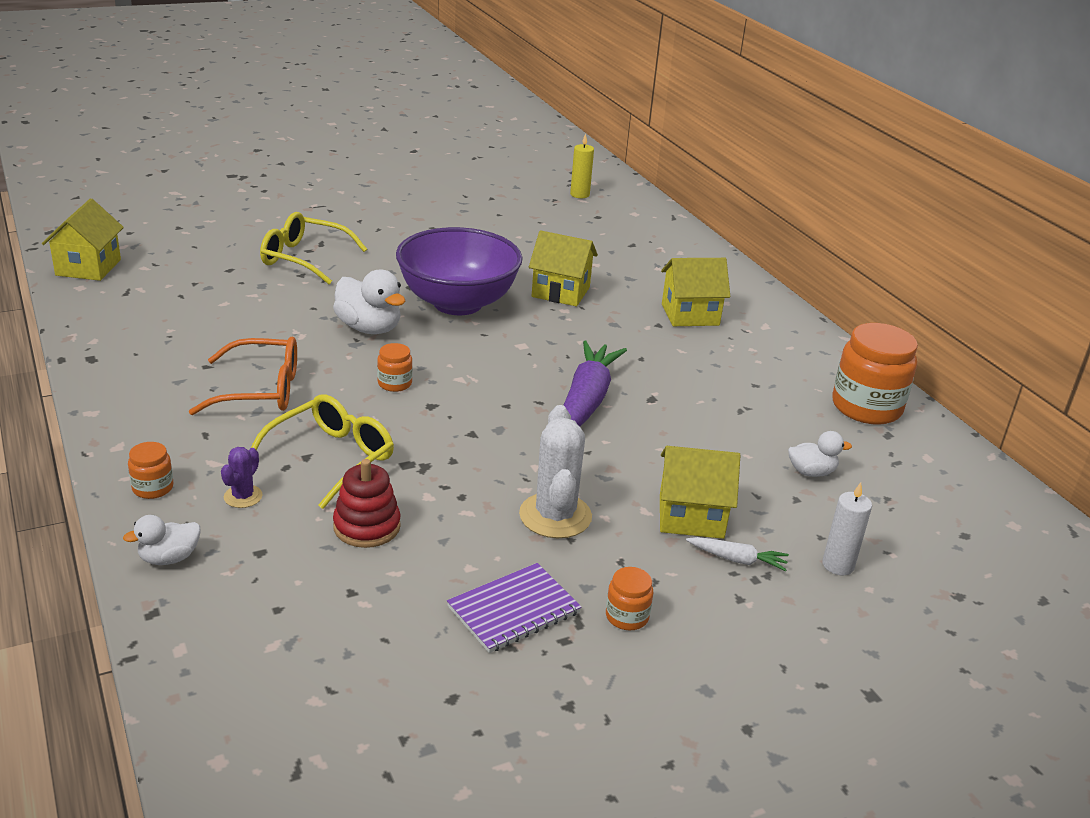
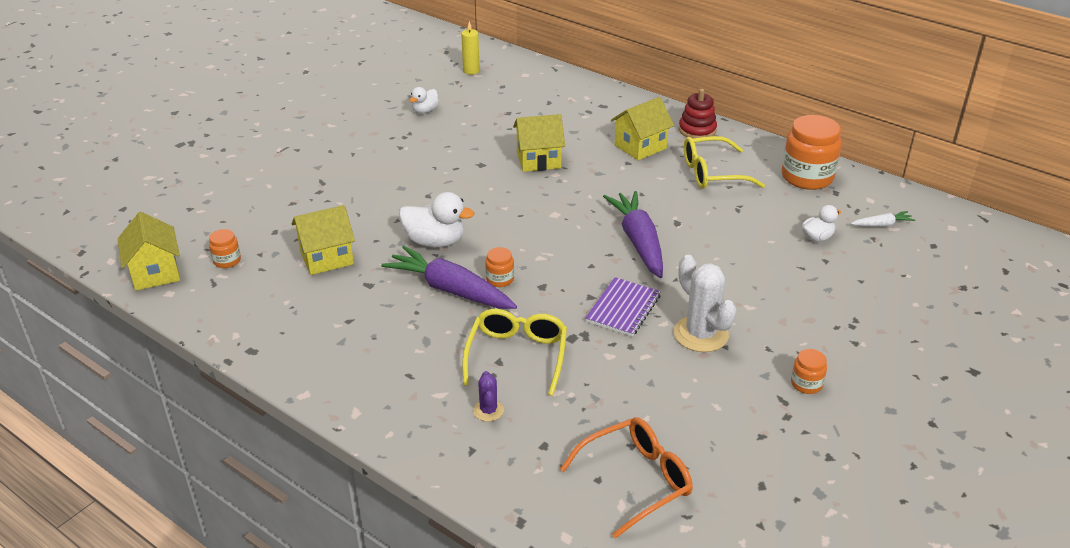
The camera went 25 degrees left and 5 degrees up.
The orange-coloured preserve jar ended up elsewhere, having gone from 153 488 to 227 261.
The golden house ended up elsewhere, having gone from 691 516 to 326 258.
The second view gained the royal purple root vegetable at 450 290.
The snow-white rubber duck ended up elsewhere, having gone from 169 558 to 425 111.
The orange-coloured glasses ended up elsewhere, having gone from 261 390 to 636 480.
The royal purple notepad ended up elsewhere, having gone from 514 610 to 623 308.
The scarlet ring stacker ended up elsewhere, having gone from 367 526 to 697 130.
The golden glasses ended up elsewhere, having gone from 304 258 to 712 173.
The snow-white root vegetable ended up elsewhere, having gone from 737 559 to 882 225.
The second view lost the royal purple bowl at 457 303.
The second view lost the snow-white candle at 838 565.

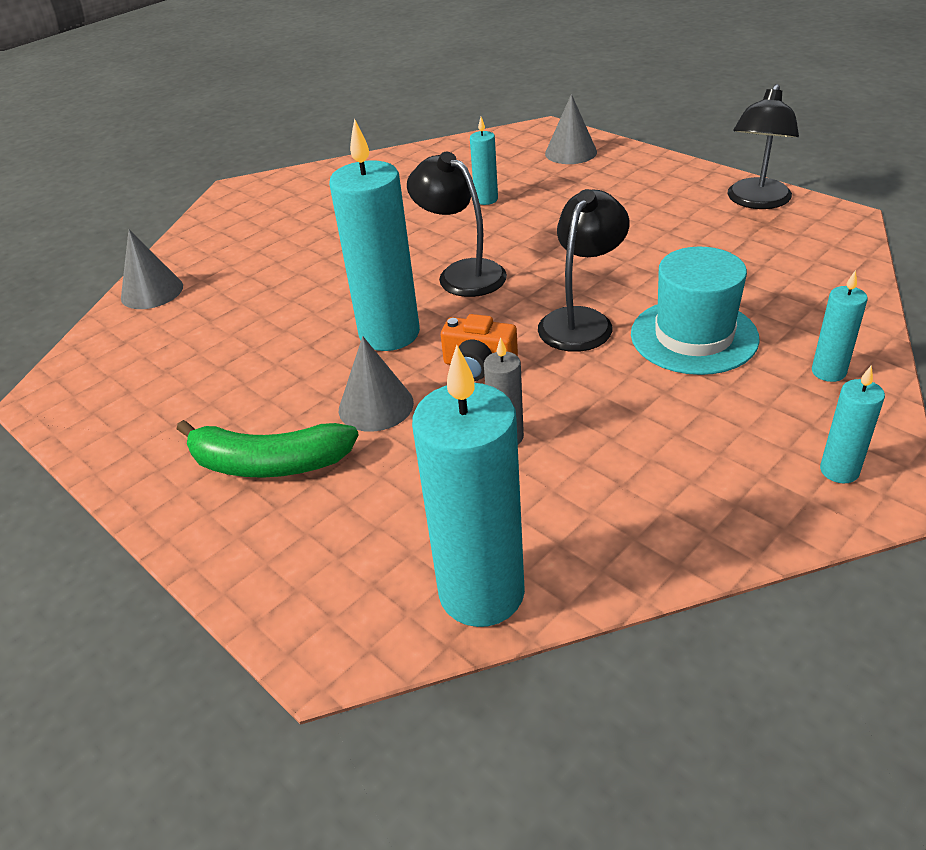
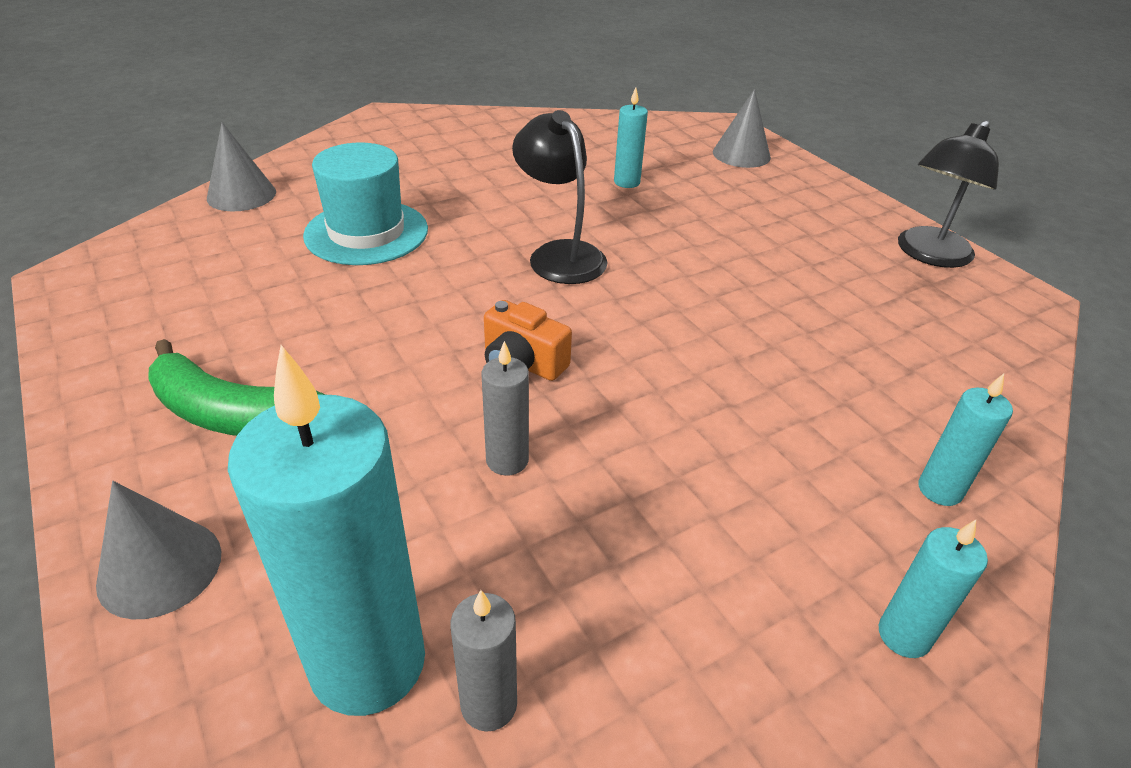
The camera went 10 degrees right and 0 degrees up.
The gray cone ended up elsewhere, having gone from 376 406 to 160 567.
The turquoise top hat ended up elsewhere, having gone from 694 336 to 366 232.
The second view gained the gray candle at 489 704.
The second view lost the turquoise candle at 389 334.
The second view lost the black reading lamp at 581 321.

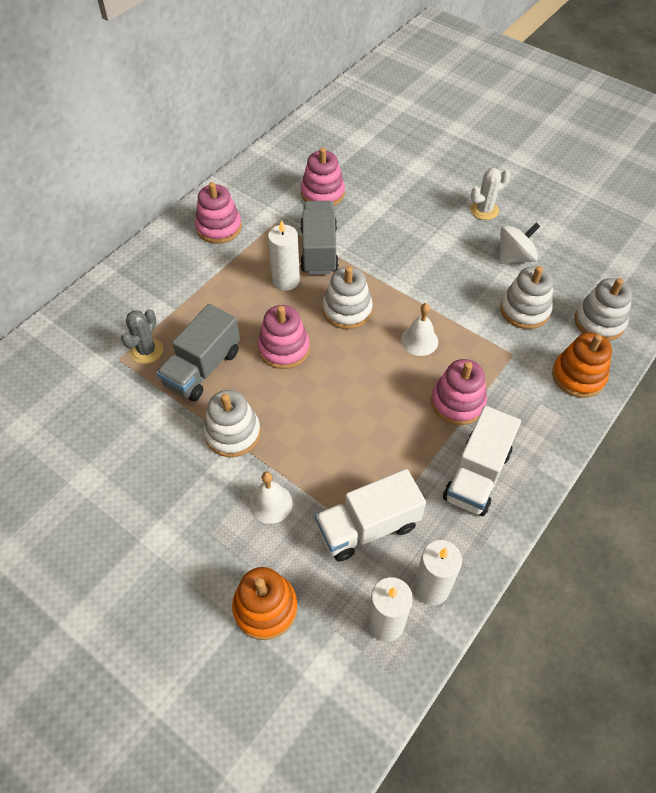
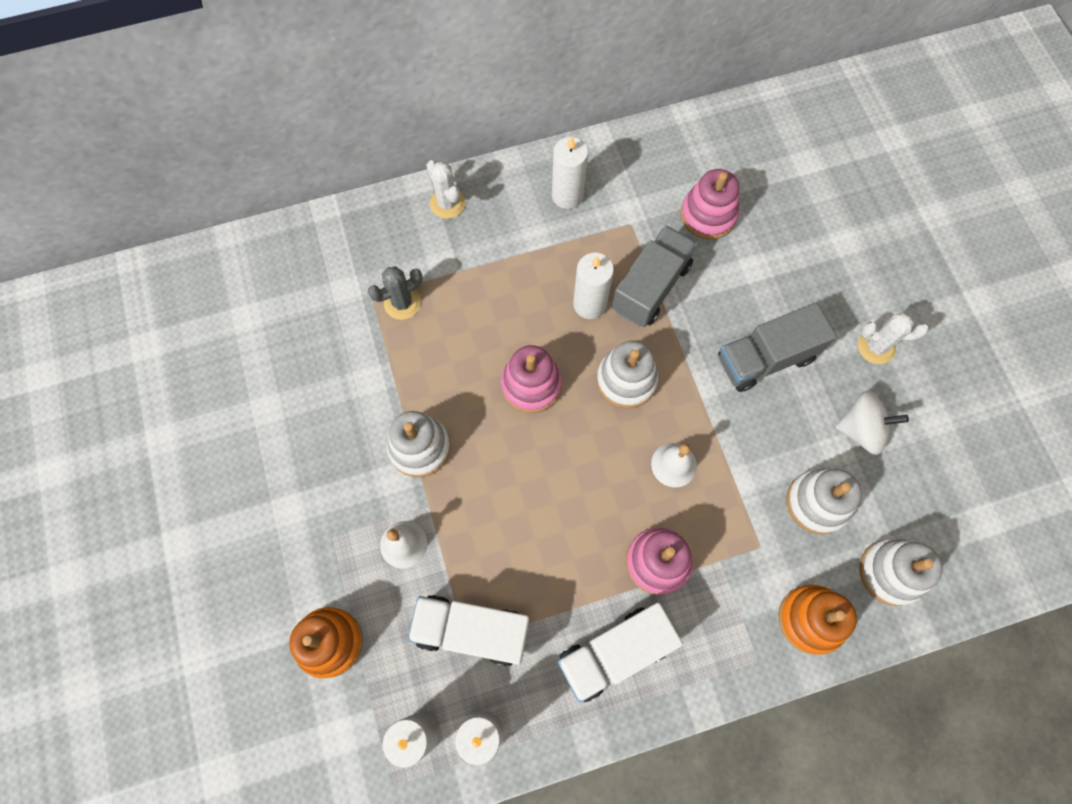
The camera went 35 degrees right and 15 degrees up.
The second view gained the snow-white saguaro cactus at 447 203.
Where the rose-pink ring stacker stood at 219 227, the snow-white candle came to stand at 567 195.
The gray truck ended up elsewhere, having gone from 202 368 to 765 358.

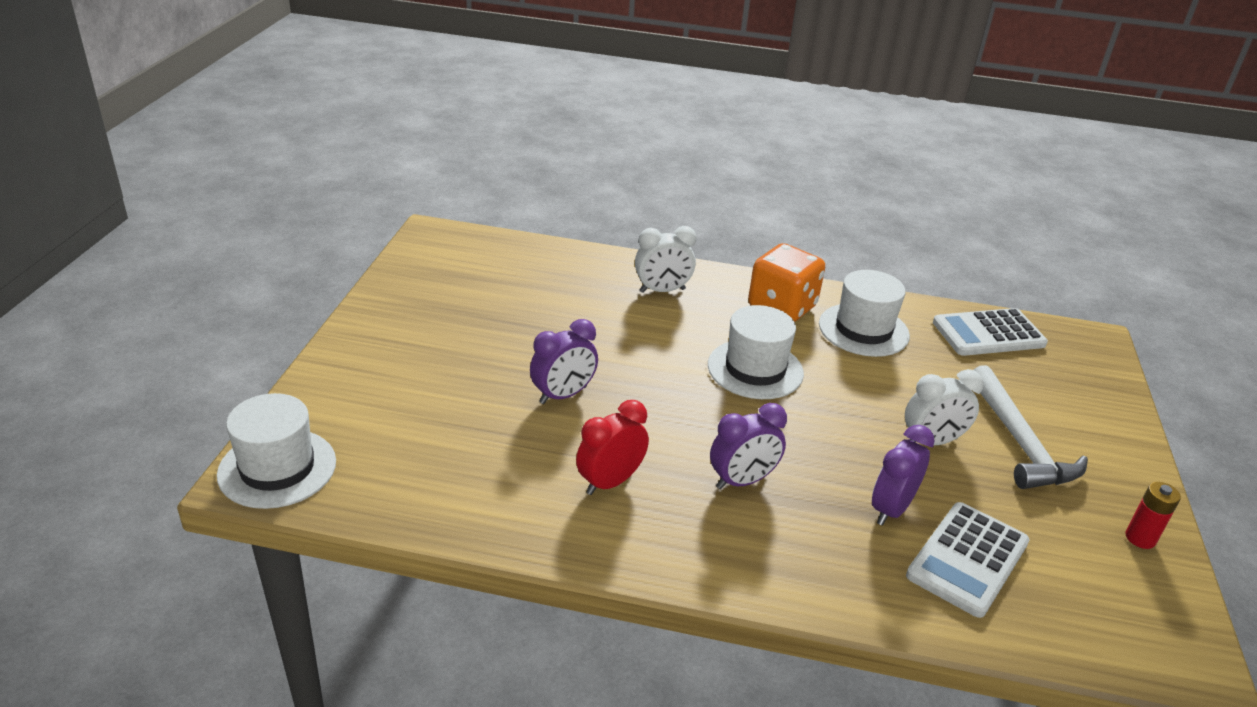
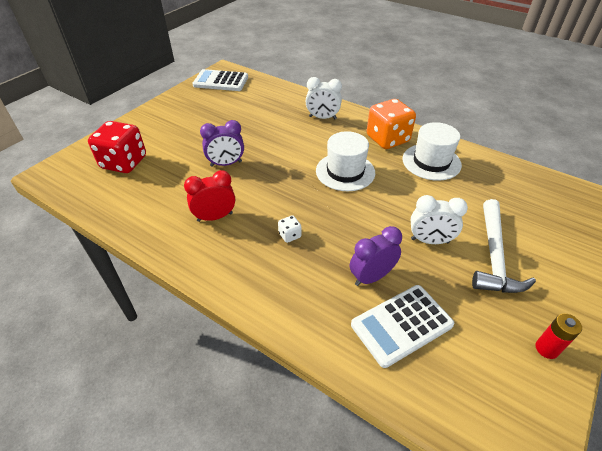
The camera went 25 degrees right and 10 degrees up.
The second view gained the scarlet die at 124 162.
The snow-white pocket calculator ended up elsewhere, having gone from 988 334 to 221 81.
Where the royal purple bedside clock stood at 742 481, the snow-white die came to stand at 289 235.
The second view lost the snow-white top hat at 277 468.

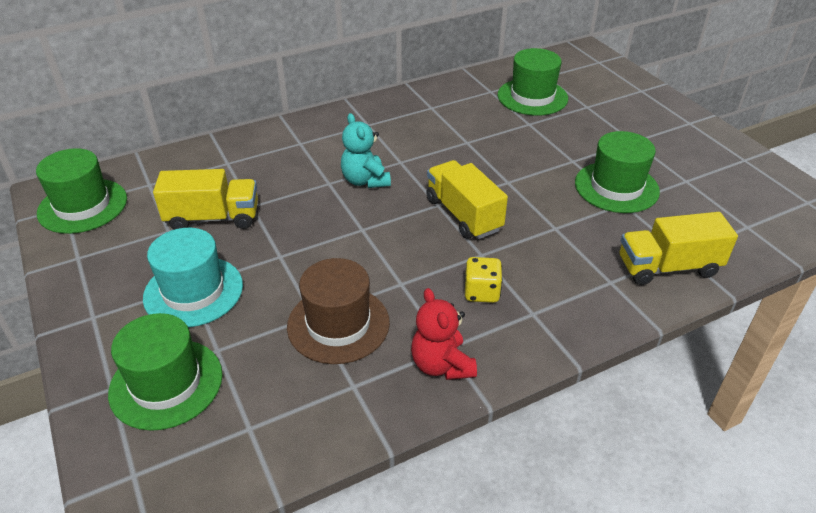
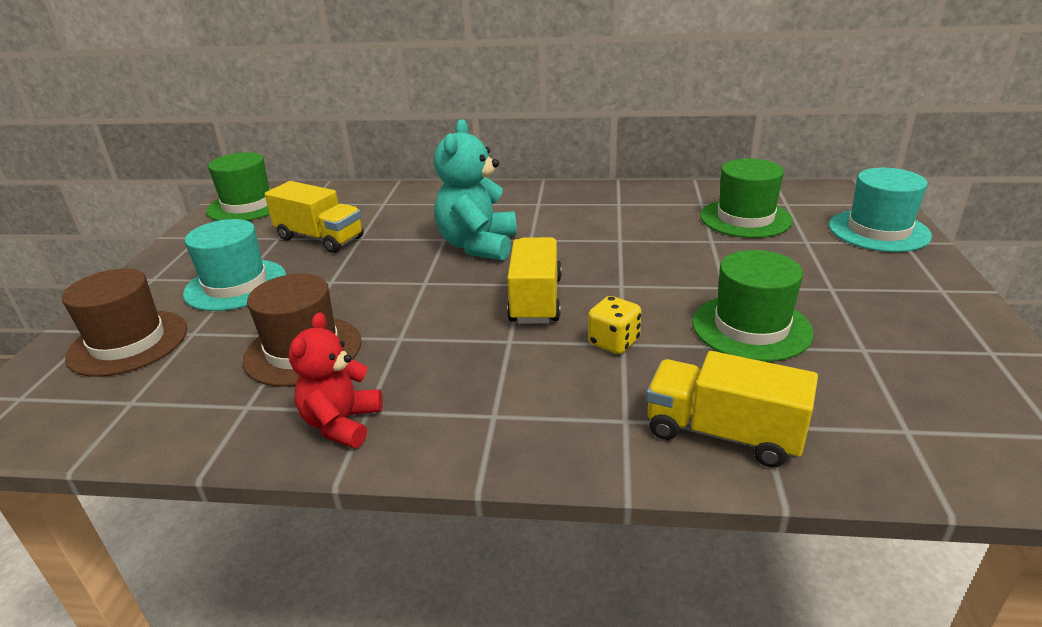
The camera went 35 degrees right and 10 degrees down.
What was the green top hat at 166 383 turned into the dark brown top hat at 128 343.
The size of the turquoise stuffed bear at 365 180 changed by a factor of 1.51.
The golden die ended up elsewhere, having gone from 481 292 to 613 342.
The second view gained the turquoise top hat at 878 231.

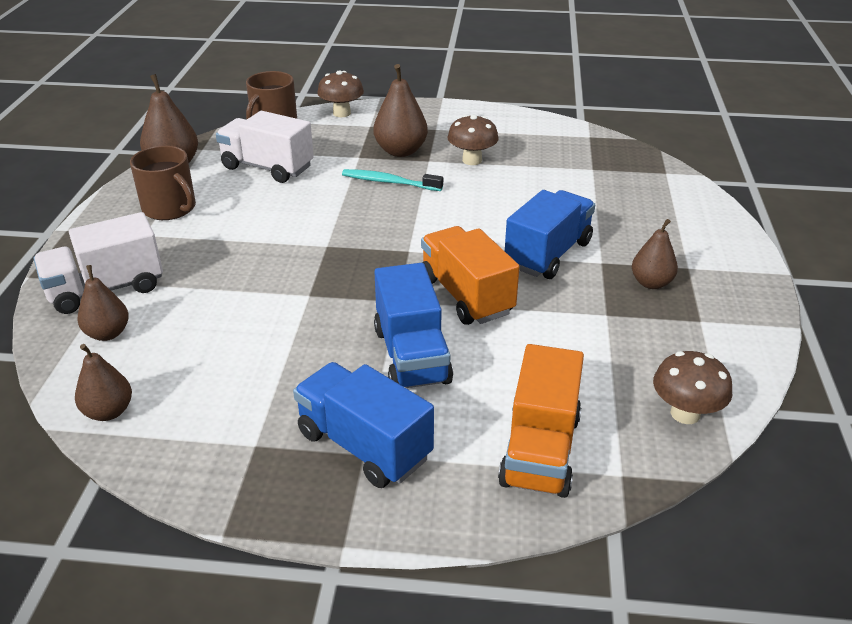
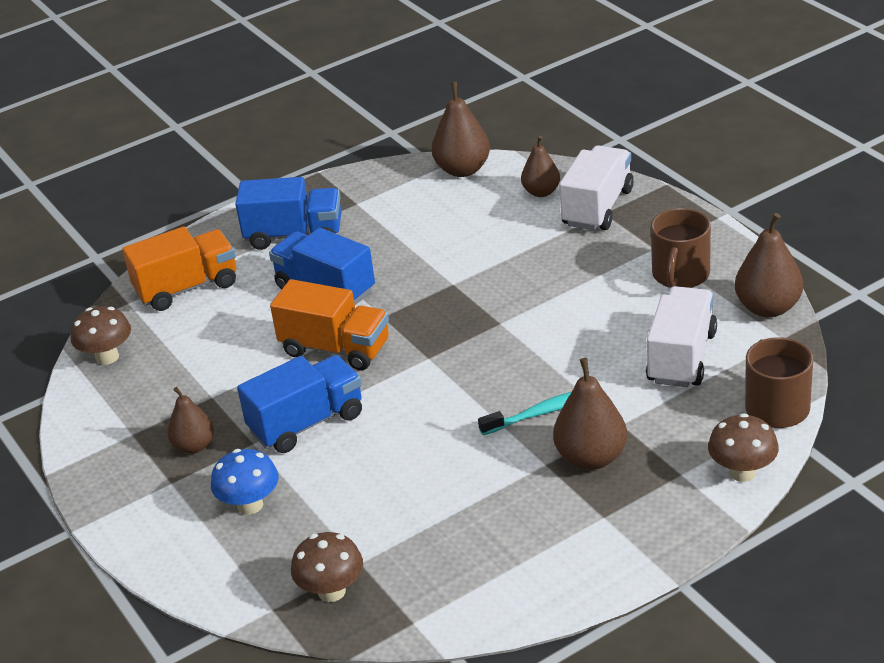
The camera went 145 degrees right and 0 degrees up.
The orange-coloured truck at 540 450 ended up facing another way, 90 degrees clockwise from before.
The second view gained the blue mushroom at 250 505.
The blue truck at 548 254 ended up facing another way, 120 degrees counterclockwise from before.
The dark brown mushroom ended up elsewhere, having gone from 472 160 to 331 591.
The size of the dark brown pear fruit at 108 412 changed by a factor of 1.53.
The snow-white truck at 267 167 ended up facing another way, 60 degrees counterclockwise from before.
The dark brown tea mug at 170 208 ended up facing another way, 75 degrees counterclockwise from before.

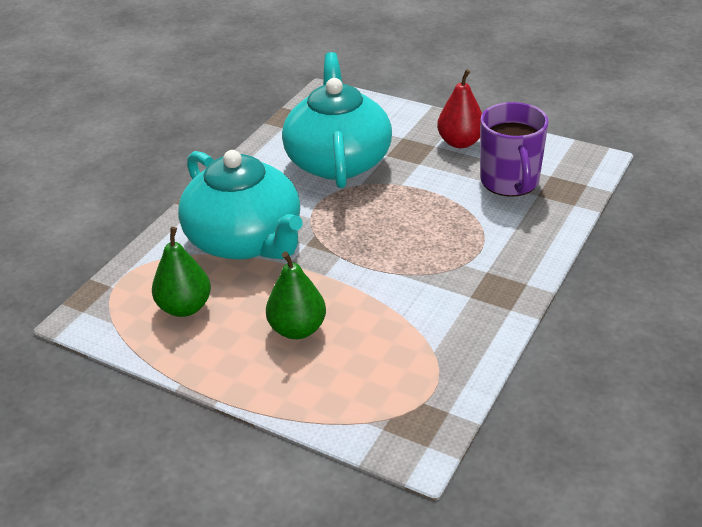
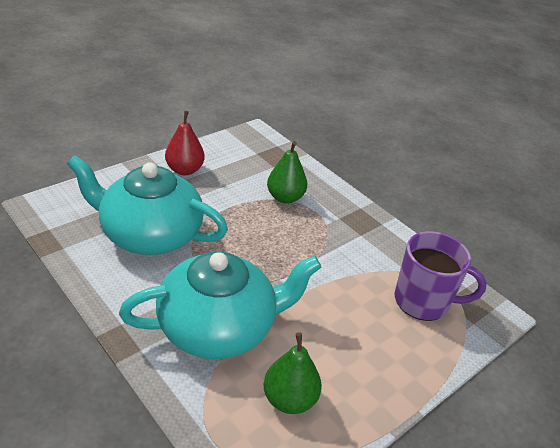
The camera went 75 degrees left and 0 degrees up.
The green pear fruit ended up elsewhere, having gone from 297 329 to 285 198.
The royal purple tea mug ended up elsewhere, having gone from 510 182 to 423 301.

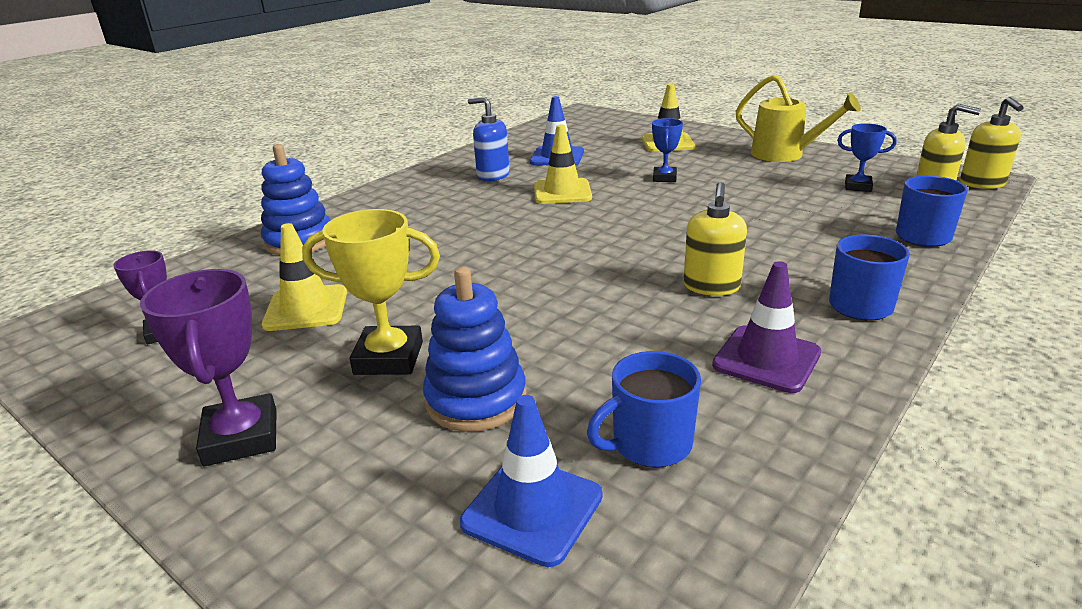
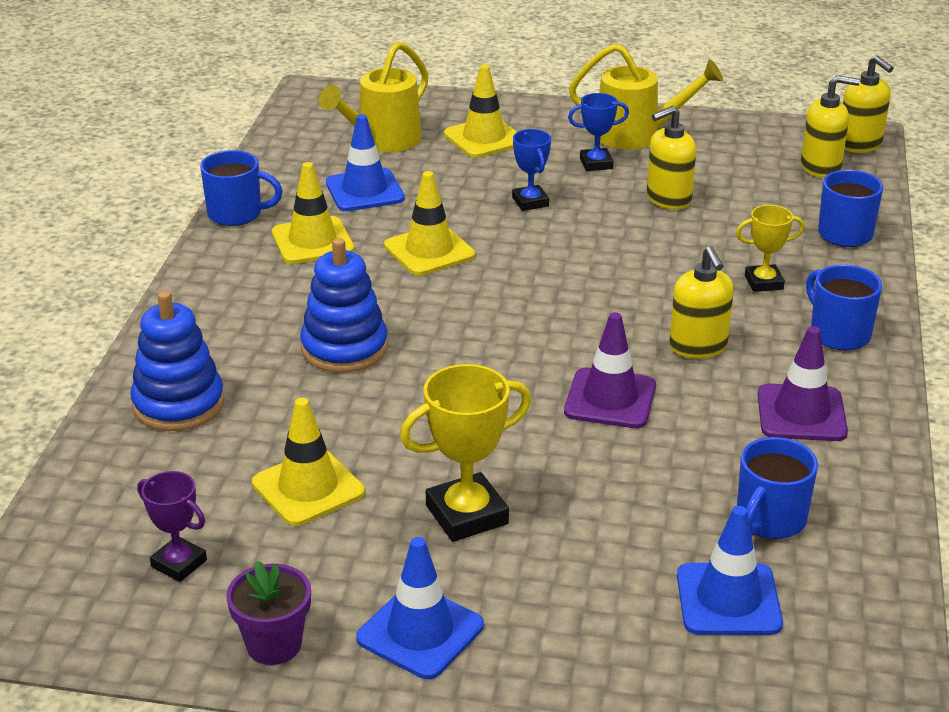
The camera went 30 degrees left and 5 degrees up.
The second view gained the blue tea mug at 236 214.
The second view gained the royal purple potted plant at 274 645.
Where the blue soap pump stood at 493 175, the golden road cone came to stand at 312 241.
The blue ring stacker ended up elsewhere, having gone from 476 399 to 344 348.
The second view gained the golden watering pot at 382 141.
Where the royal purple award cup stood at 241 437, the blue road cone came to stand at 420 632.
The second view gained the royal purple road cone at 610 399.
The blue award cup ended up elsewhere, having gone from 858 187 to 596 163.
The second view gained the golden soap pump at 668 199.
The second view gained the golden award cup at 763 282.

